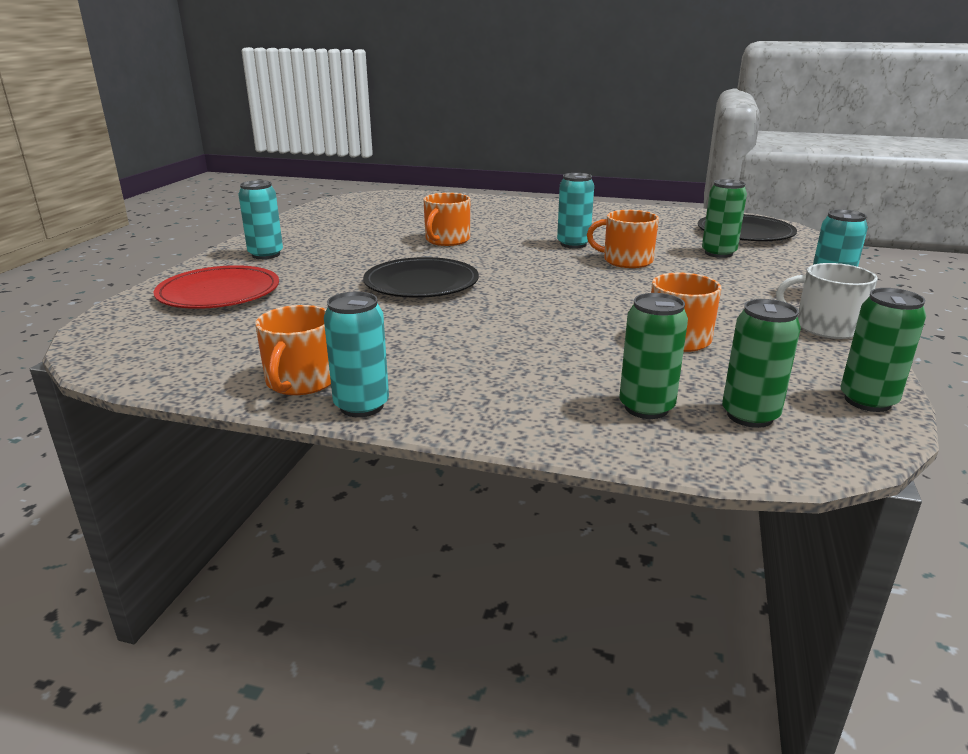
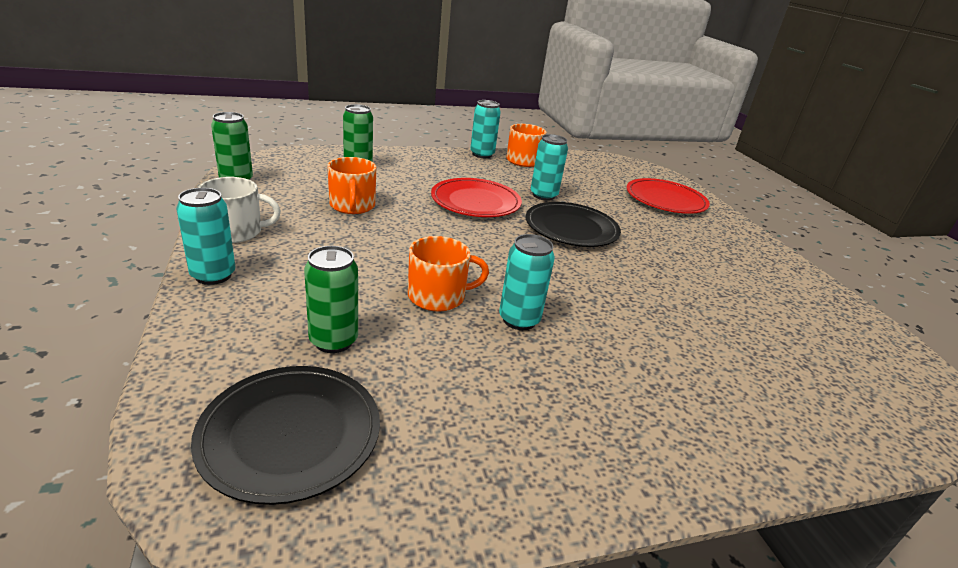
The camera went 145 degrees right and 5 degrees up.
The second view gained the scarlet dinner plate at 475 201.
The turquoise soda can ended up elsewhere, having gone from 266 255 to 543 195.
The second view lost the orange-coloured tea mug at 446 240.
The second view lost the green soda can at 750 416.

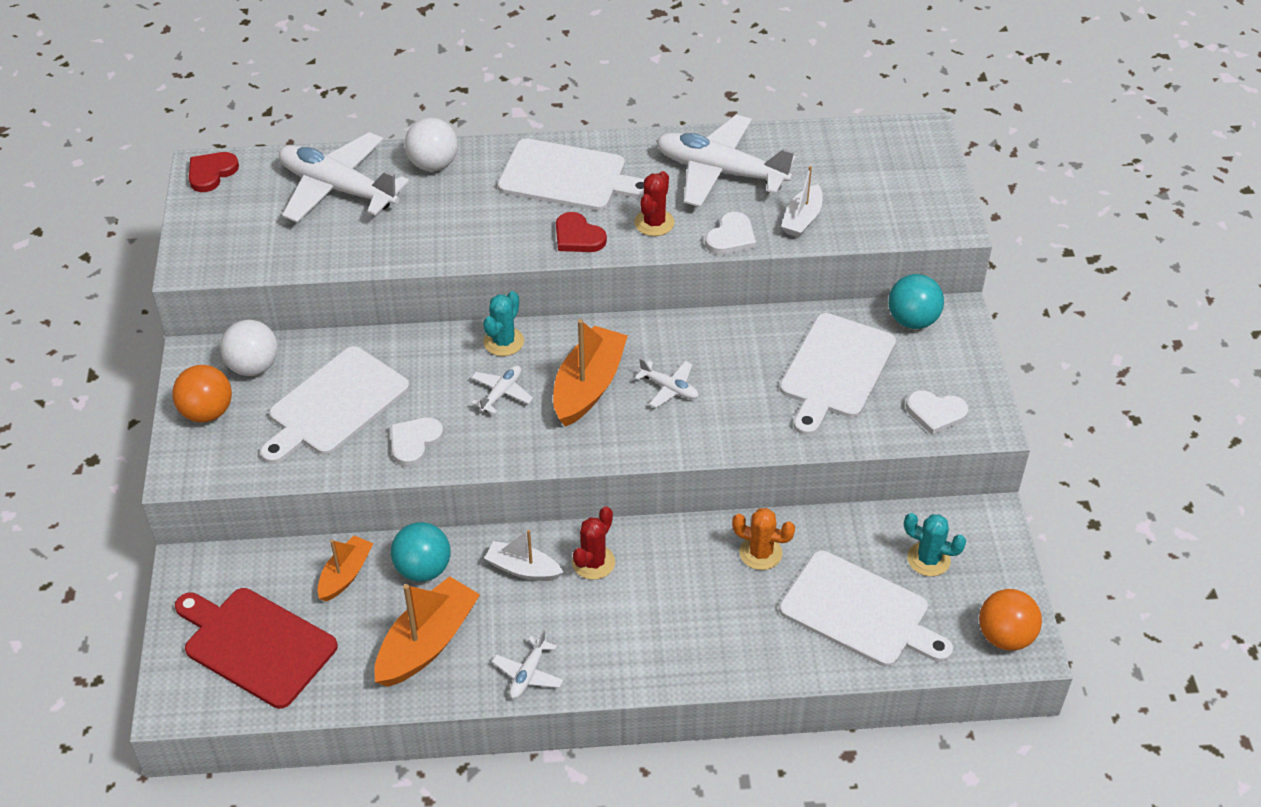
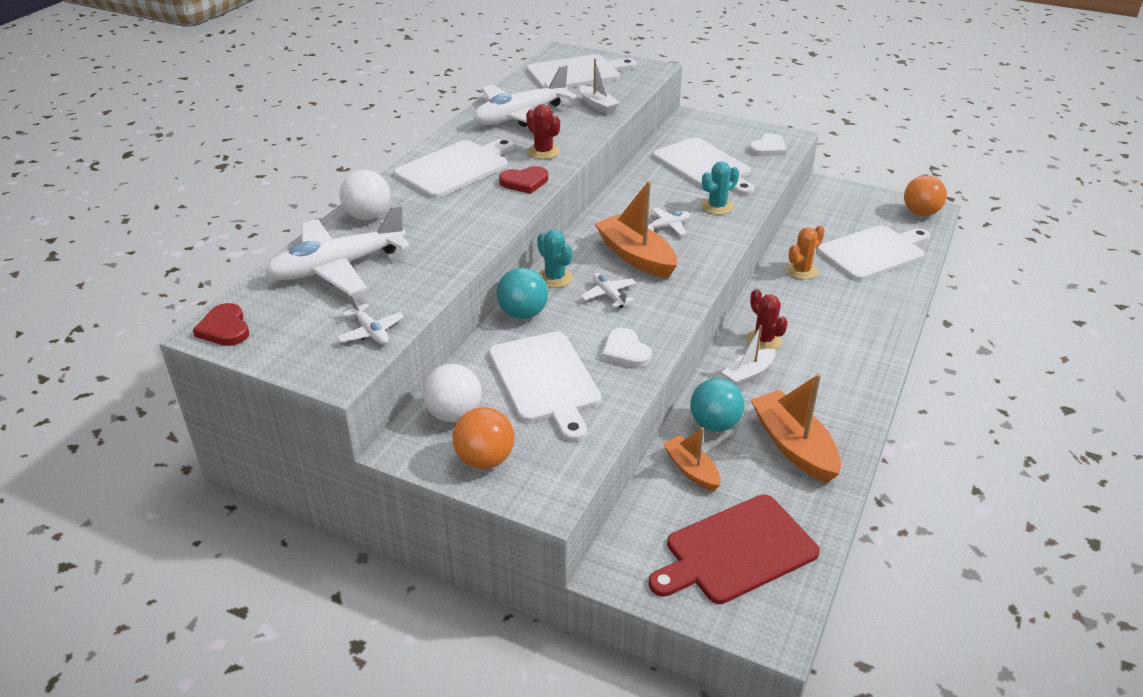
The camera went 60 degrees left and 10 degrees down.
The snow-white aeroplane ended up elsewhere, having gone from 528 674 to 371 332.
The turquoise ball ended up elsewhere, having gone from 912 320 to 523 314.
The second view gained the snow-white chopping board at 577 73.
The turquoise saguaro cactus ended up elsewhere, having gone from 928 559 to 717 206.
The second view lost the snow-white love heart at 731 237.

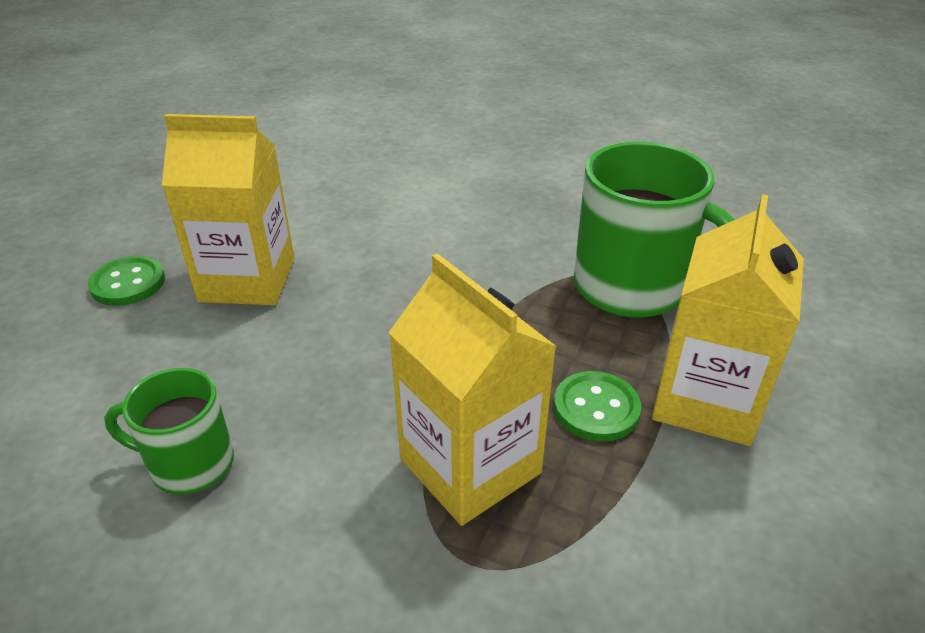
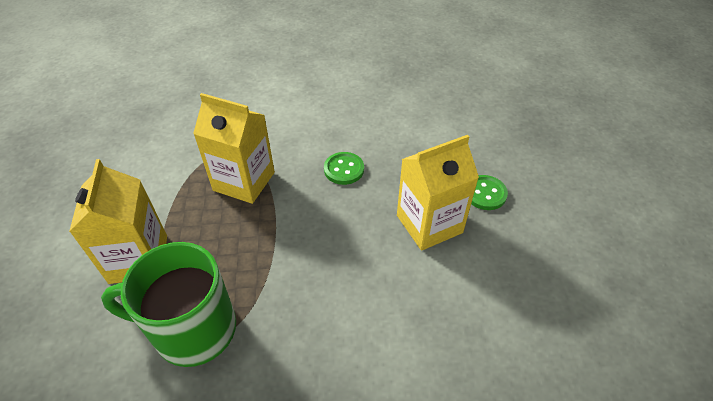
The camera went 150 degrees right and 10 degrees up.
The green button ended up elsewhere, having gone from 596 408 to 344 169.
The second view lost the green tea mug at 189 464.

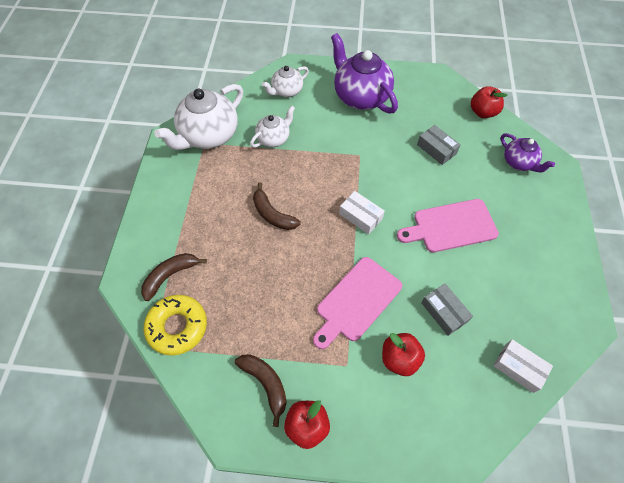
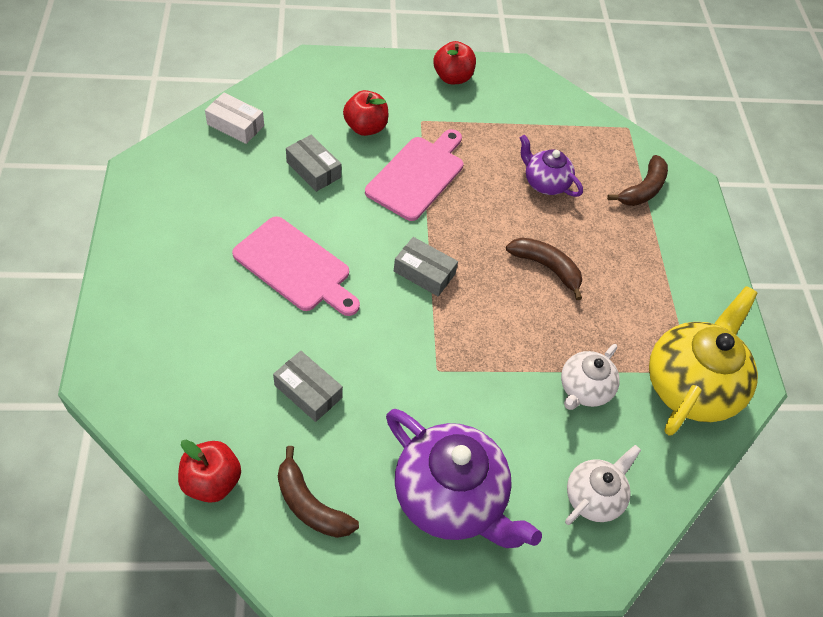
The camera went 165 degrees right and 5 degrees down.
The rose-pink chopping board at 451 226 ended up facing another way, 60 degrees clockwise from before.
The dark brown banana ended up elsewhere, having gone from 266 384 to 310 505.
What was the snow-white box at 360 216 turned into the gray box at 424 272.
The royal purple tea pot ended up elsewhere, having gone from 519 162 to 545 183.
What was the snow-white tea pot at 208 135 turned into the golden tea pot at 690 386.
The second view lost the golden doughnut at 177 327.

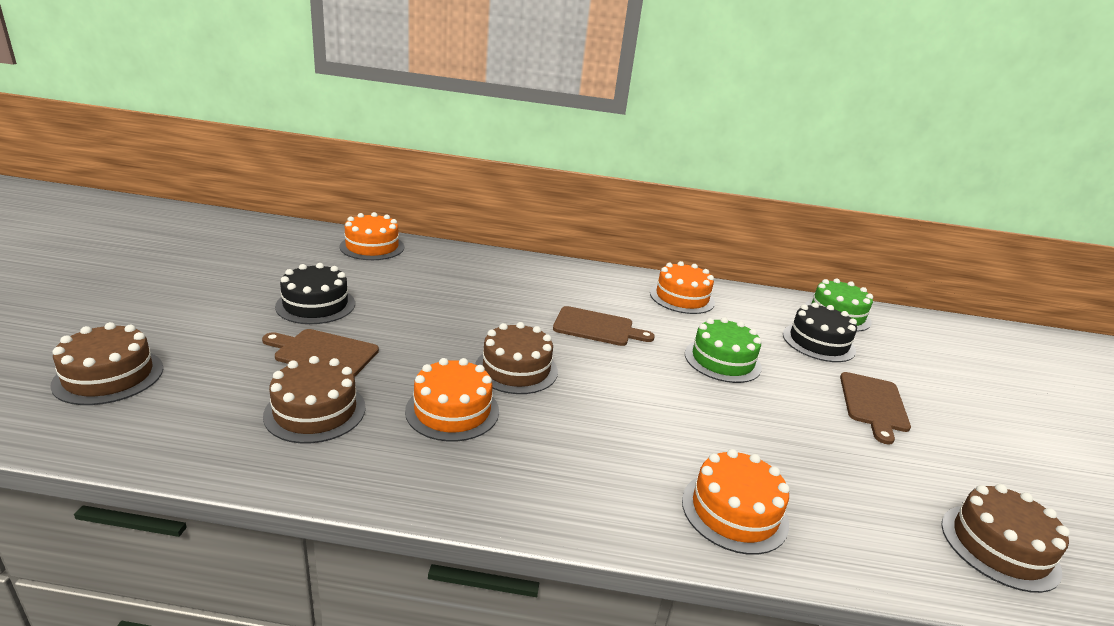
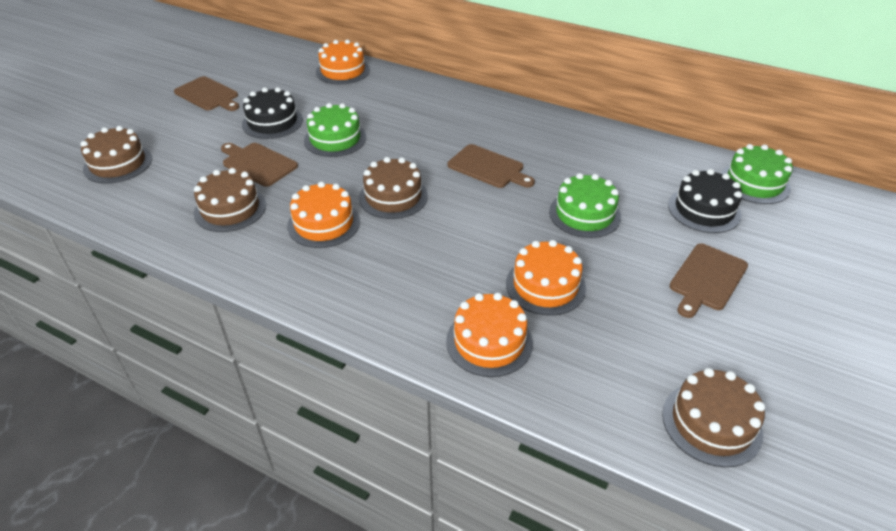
The camera went 25 degrees right and 15 degrees up.
The second view gained the dark brown chopping board at 208 95.
The second view gained the green layer cake at 335 139.
The orange-coloured layer cake ended up elsewhere, having gone from 682 297 to 545 285.

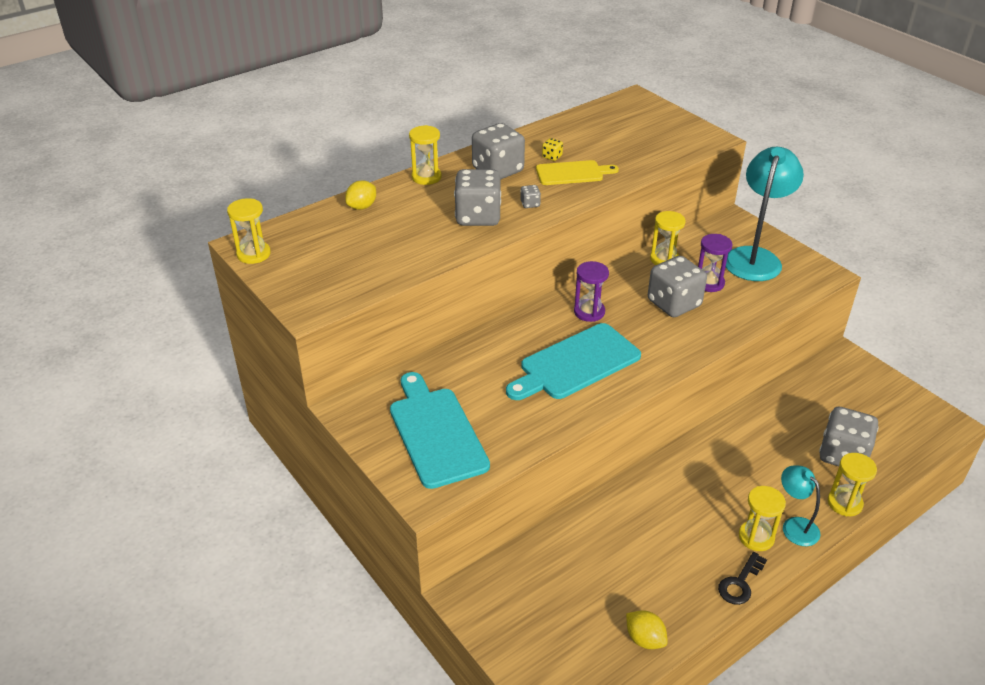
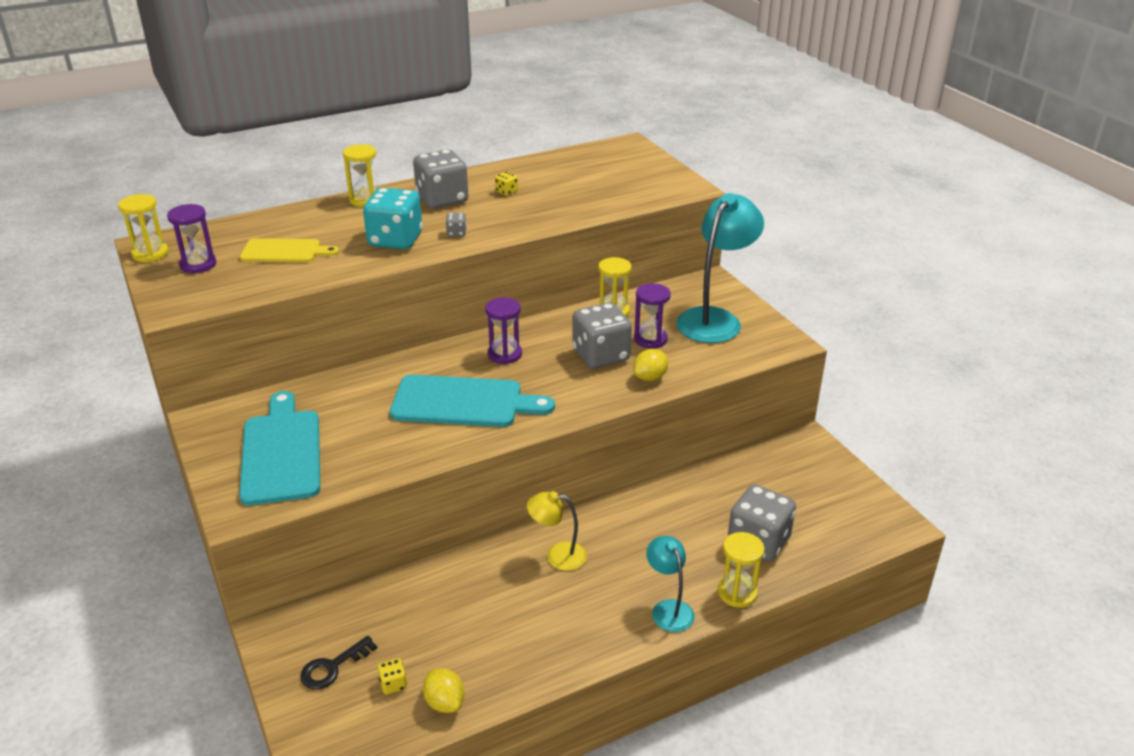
The camera went 10 degrees right and 5 degrees down.
The second view gained the royal purple sandglass at 198 265.
The golden chopping board ended up elsewhere, having gone from 572 173 to 284 251.
The black door key ended up elsewhere, having gone from 740 583 to 332 667.
What was the gray die at 478 217 turned into the turquoise die at 395 240.
The second view gained the golden die at 393 684.
The turquoise chopping board at 575 363 ended up facing another way, 150 degrees counterclockwise from before.
The second view gained the golden reading lamp at 557 555.
The golden toy lemon ended up elsewhere, having gone from 362 207 to 650 377.
The second view lost the golden sandglass at 756 537.

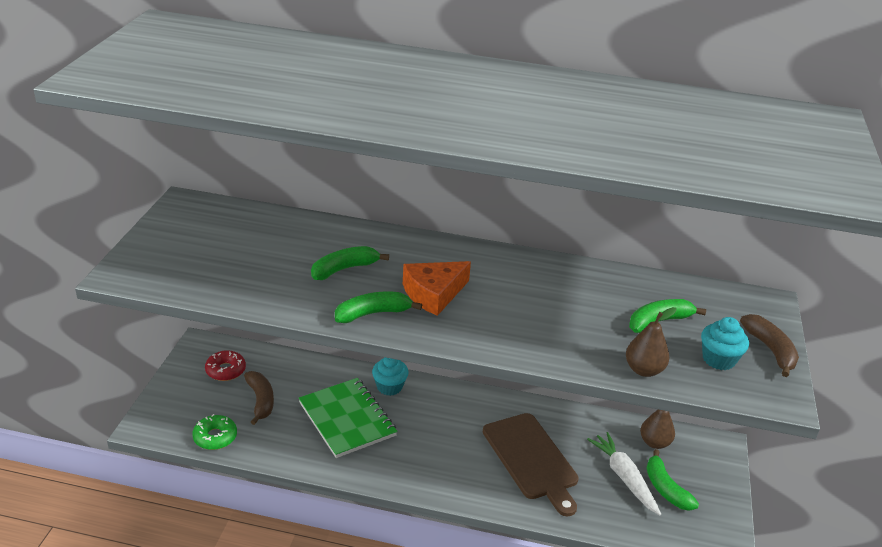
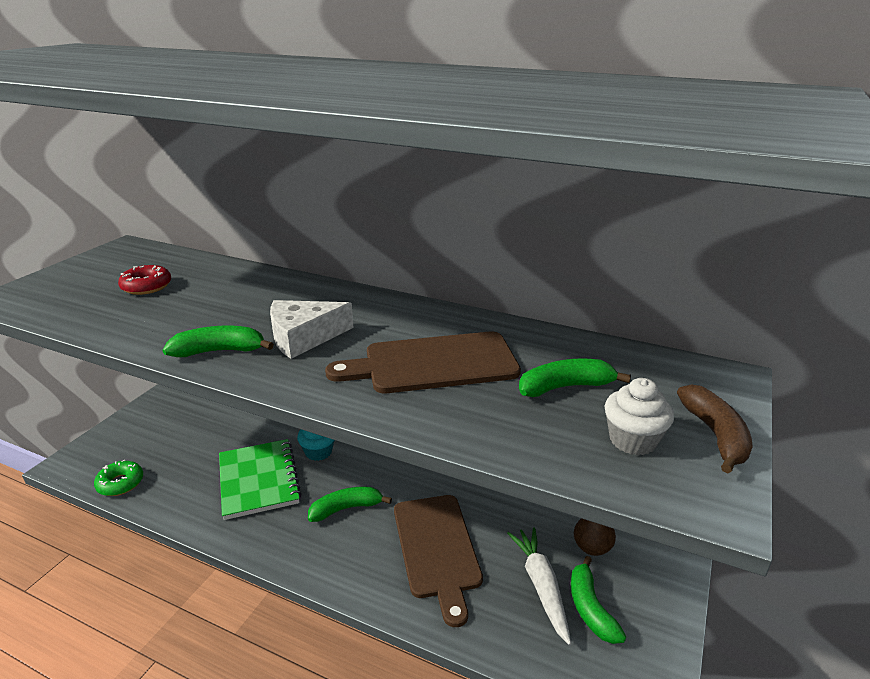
The camera went 15 degrees right and 5 degrees down.
The scarlet doughnut ended up elsewhere, having gone from 225 370 to 146 286.
What was the orange-coloured cheese at 433 294 turned into the snow-white cheese at 304 337.
The green banana ended up elsewhere, having gone from 344 269 to 346 508.
The second view gained the dark brown chopping board at 433 363.
What was the turquoise cupcake at 718 359 turned into the snow-white cupcake at 632 440.
The second view lost the dark brown banana at 260 401.
The second view lost the dark brown pear fruit at 643 370.

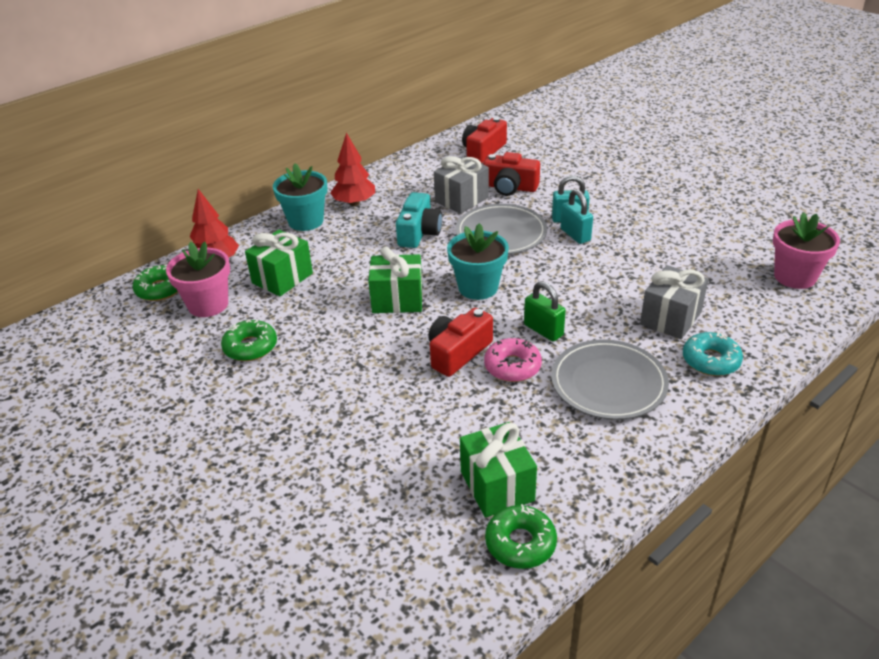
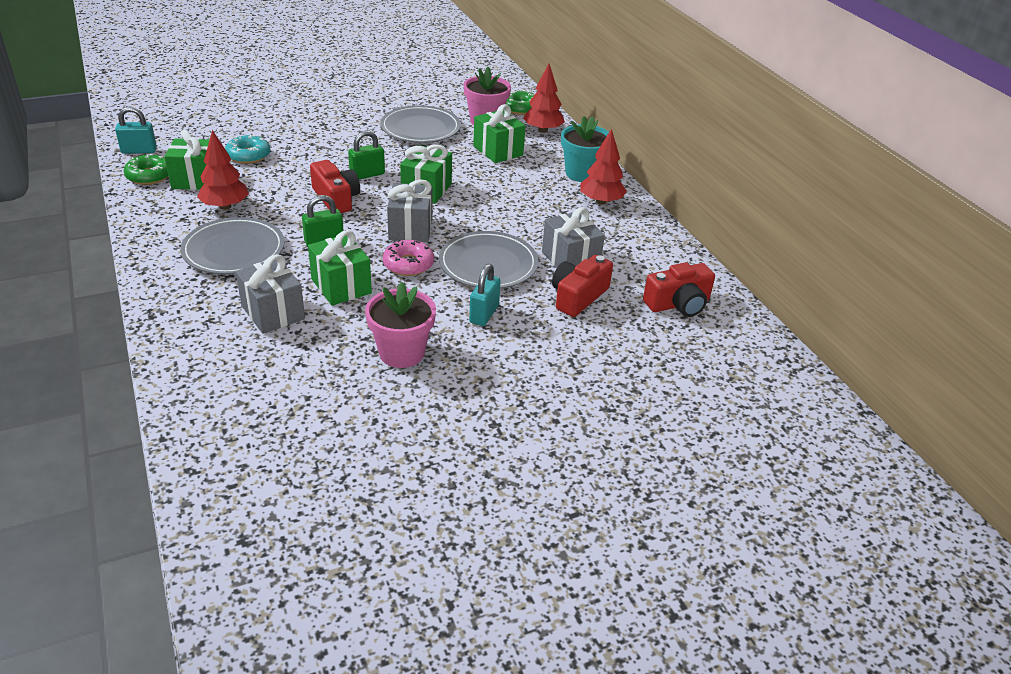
The camera went 105 degrees right and 0 degrees up.
The turquoise padlock ended up elsewhere, having gone from 575 235 to 139 151.
The second view gained the scarlet tree at 225 206.
The turquoise doughnut ended up elsewhere, having gone from 710 360 to 248 155.
The second view gained the green gift at 341 286.
The second view gained the green padlock at 367 175.
The rose-pink potted plant ended up elsewhere, having gone from 794 277 to 401 353.
Where the green doughnut stood at 250 347, the gray dinner plate came to stand at 420 128.
The rose-pink doughnut ended up elsewhere, having gone from 512 366 to 408 264.
Where the turquoise potted plant stood at 478 287, the gray gift came to stand at 410 228.
The scarlet camera at 483 151 ended up facing another way, 105 degrees clockwise from before.
The second view lost the turquoise camera at 419 232.

